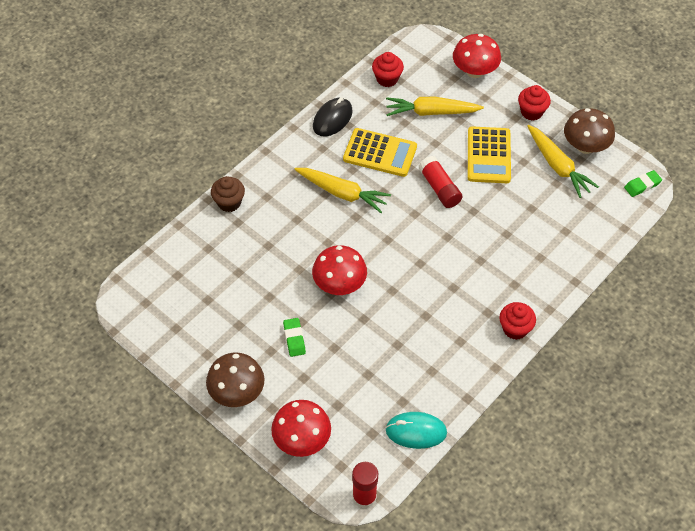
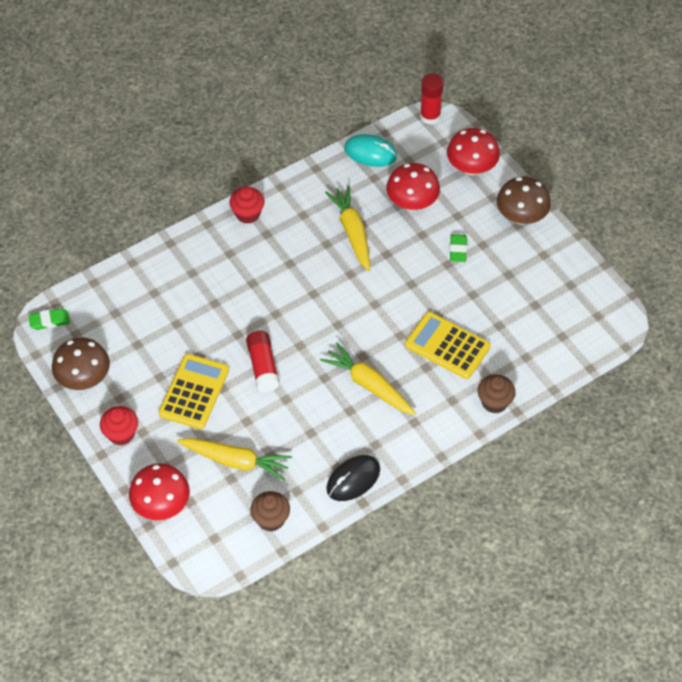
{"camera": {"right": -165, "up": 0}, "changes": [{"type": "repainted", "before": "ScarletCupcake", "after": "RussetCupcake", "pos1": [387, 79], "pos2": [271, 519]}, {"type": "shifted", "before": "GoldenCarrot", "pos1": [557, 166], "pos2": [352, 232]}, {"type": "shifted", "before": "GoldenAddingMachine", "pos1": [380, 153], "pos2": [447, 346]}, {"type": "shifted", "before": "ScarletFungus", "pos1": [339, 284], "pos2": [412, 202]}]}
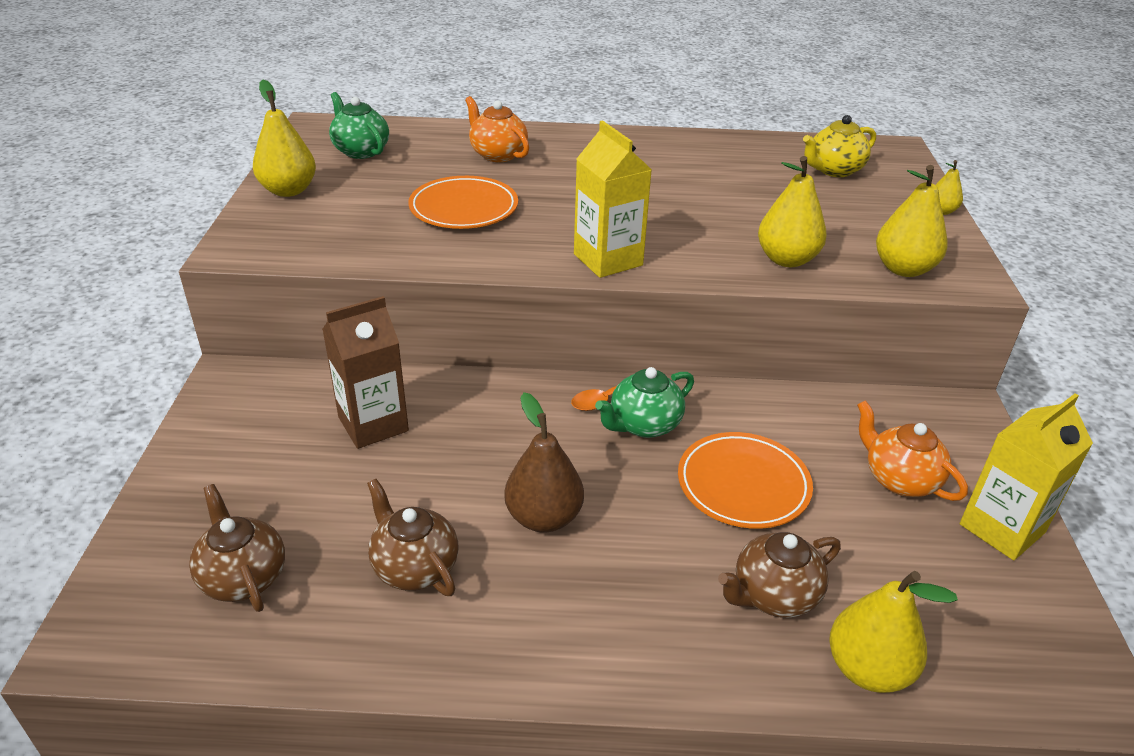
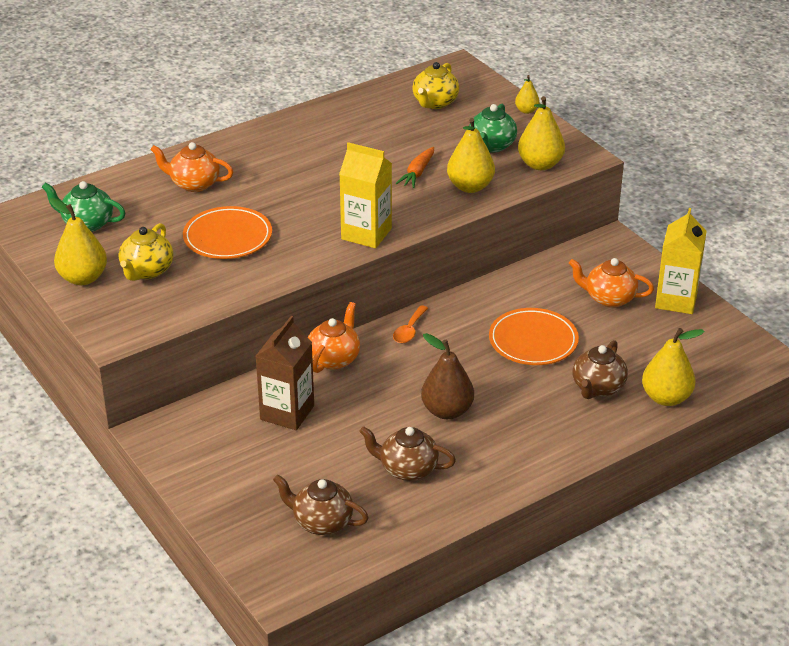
{"camera": {"right": -35, "up": 0}, "changes": [{"type": "shifted", "before": "LeafGreenTeaPot", "pos1": [644, 425], "pos2": [491, 146]}, {"type": "new", "after": "OrangeColouredCarrot", "pos2": [417, 173]}, {"type": "new", "after": "GoldenTeaPot", "pos2": [147, 271]}, {"type": "new", "after": "OrangeColouredTeaPot", "pos2": [334, 358]}]}
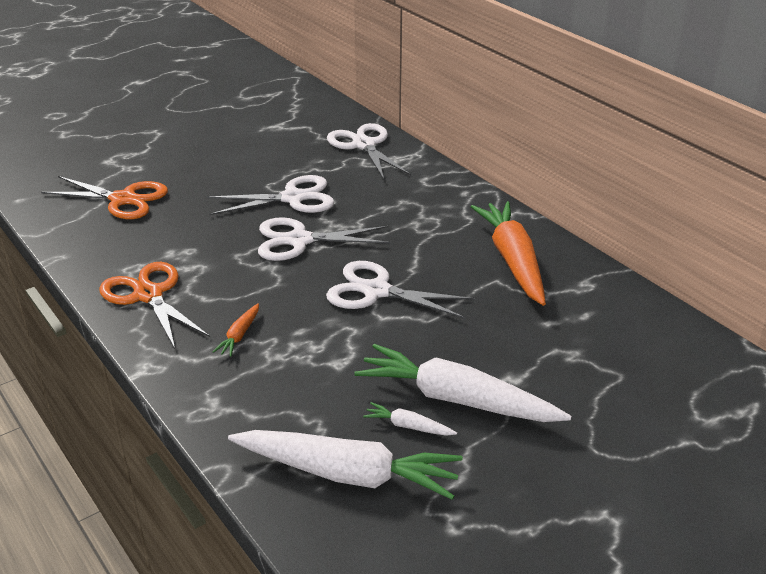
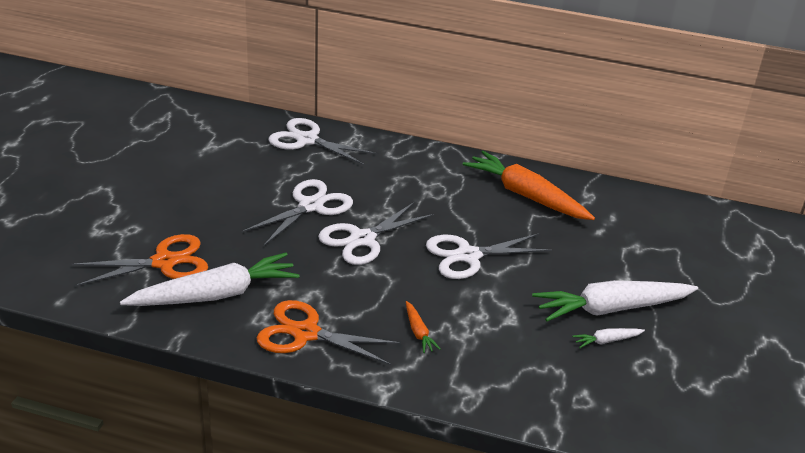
{"camera": {"right": -40, "up": 0}, "changes": [{"type": "shifted", "before": "WhiteCarrot", "pos1": [348, 474], "pos2": [216, 295]}]}
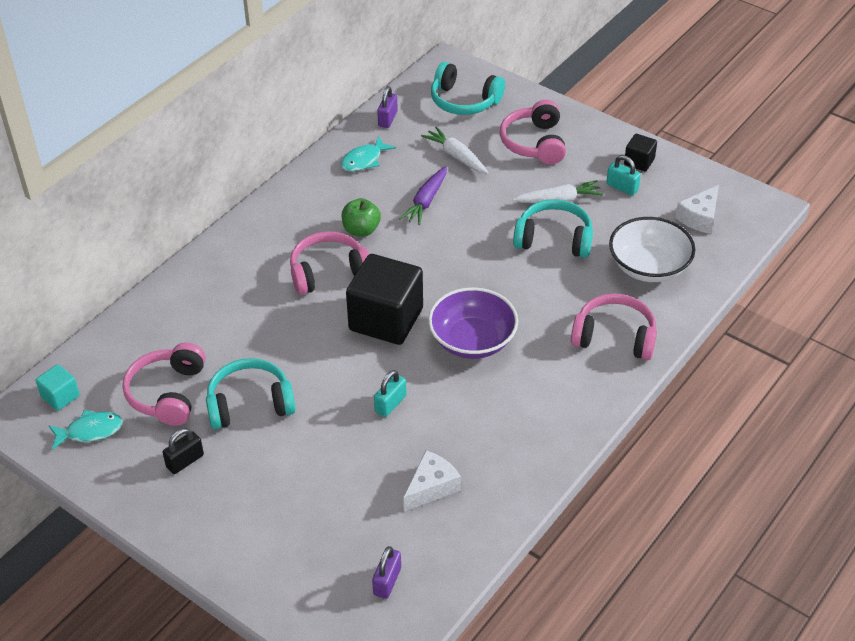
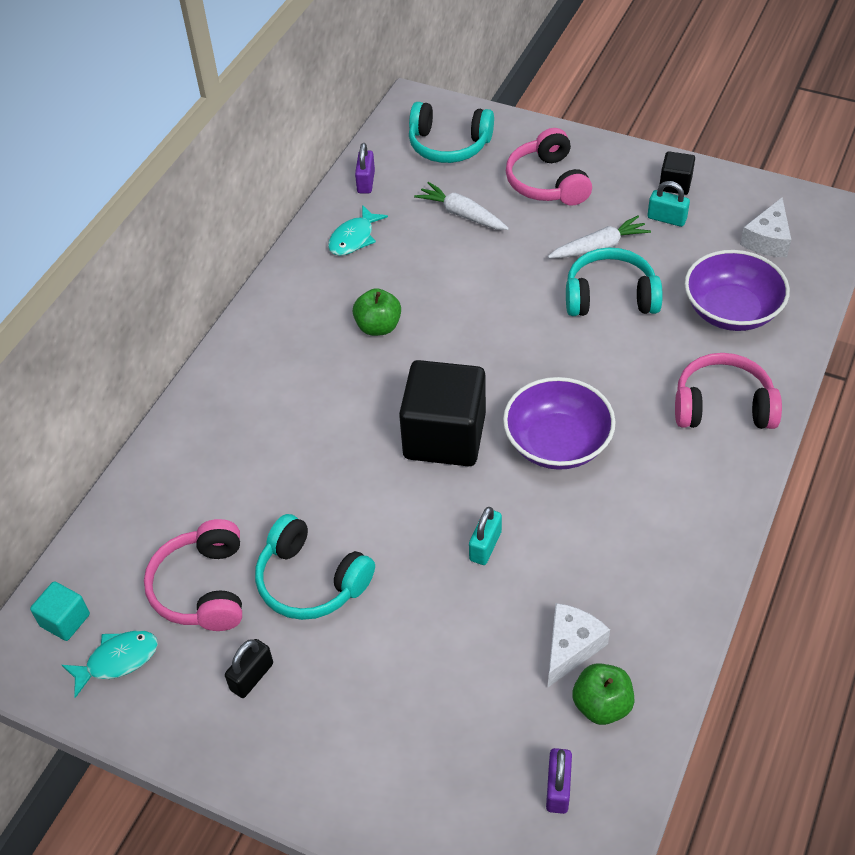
{"camera": {"right": -10, "up": 5}, "changes": [{"type": "gone", "before": "RoyalPurpleCarrot", "pos1": [426, 201]}, {"type": "repainted", "before": "WhiteServingBowl", "after": "RoyalPurpleServingBowl", "pos1": [649, 267], "pos2": [731, 311]}, {"type": "gone", "before": "PinkHeadset", "pos1": [328, 272]}, {"type": "rotated", "before": "TealHeadset", "pos1": [250, 404], "pos2": [311, 581], "turn": -120}, {"type": "new", "after": "LeafGreenToyApple", "pos2": [601, 705]}]}
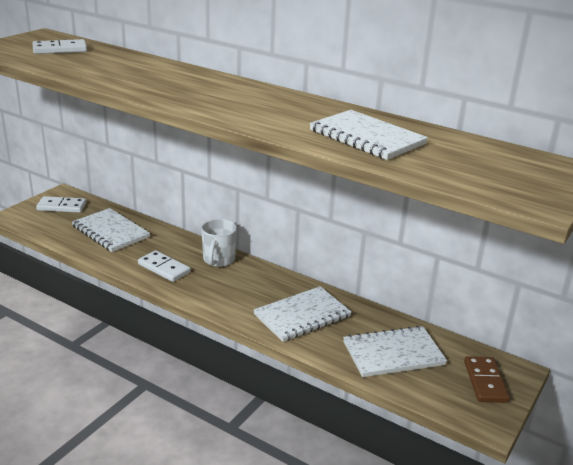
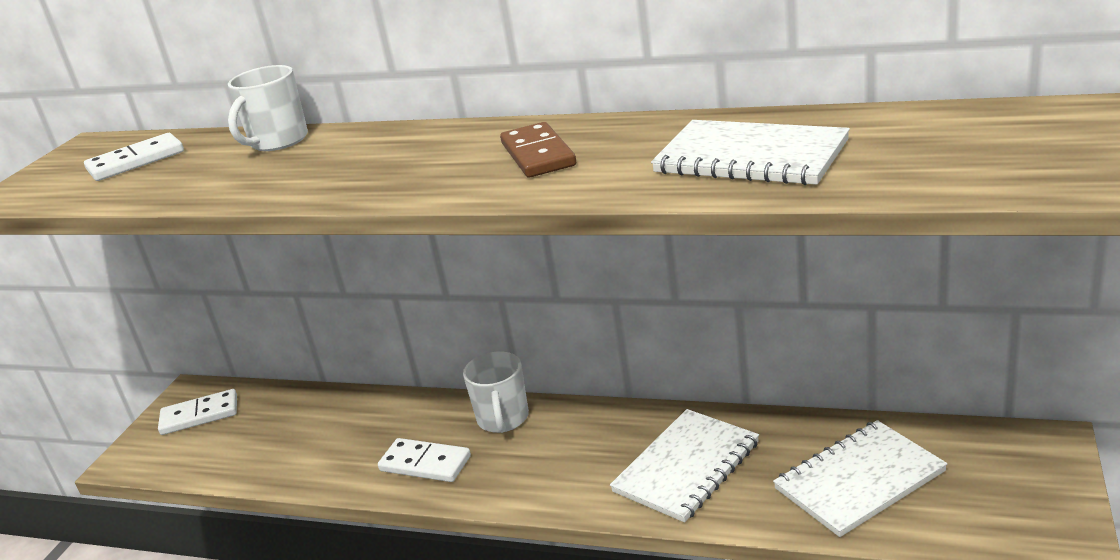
{"camera": {"right": -10, "up": 0}, "changes": [{"type": "gone", "before": "WhiteNotebook", "pos1": [110, 232]}, {"type": "shifted", "before": "RussetDominoTile", "pos1": [485, 381], "pos2": [538, 154]}, {"type": "new", "after": "WhiteMug", "pos2": [278, 141]}]}
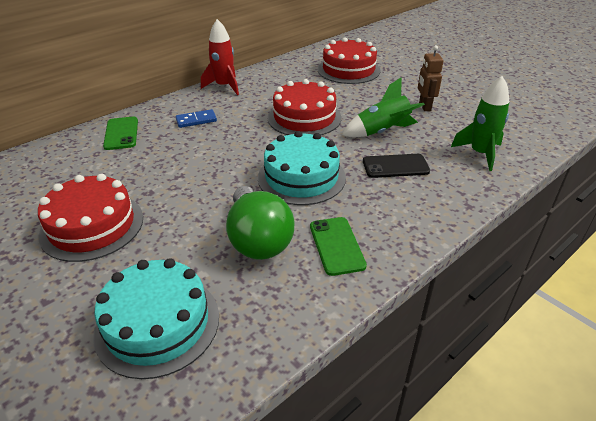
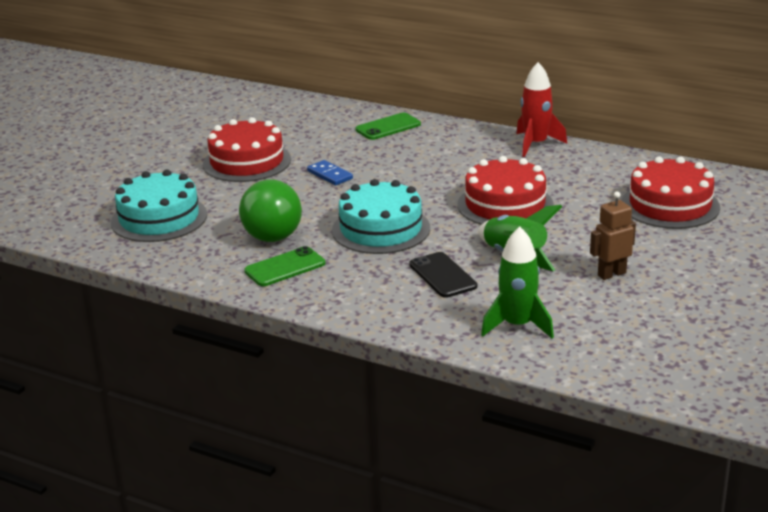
{"camera": {"right": 70, "up": -10}, "changes": [{"type": "shifted", "before": "CobaltDominoTile", "pos1": [196, 120], "pos2": [330, 175]}, {"type": "rotated", "before": "LeafGreenLightBulb", "pos1": [258, 239], "pos2": [271, 231], "turn": -60}]}
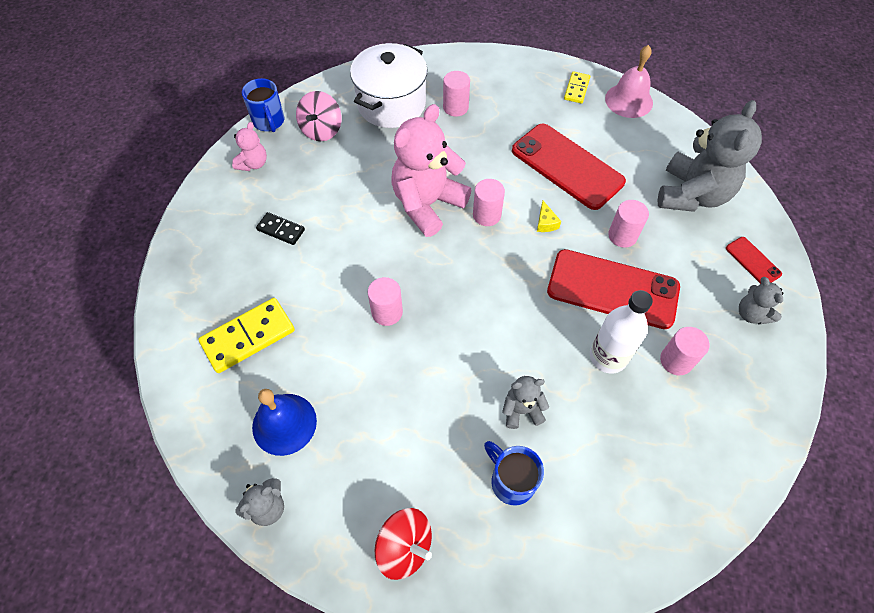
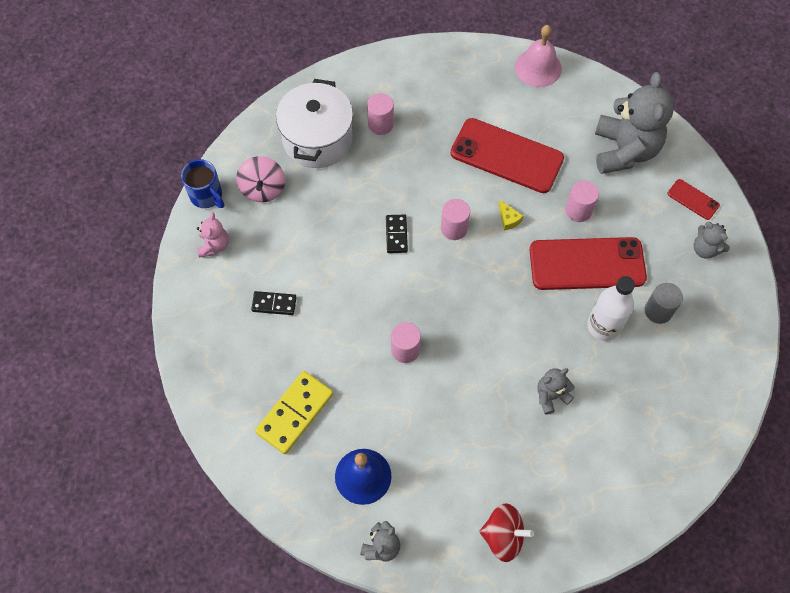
{"camera": {"right": -20, "up": 5}, "changes": [{"type": "gone", "before": "GoldenDominoTile", "pos1": [576, 89]}, {"type": "swapped", "before": "PinkTeddy", "after": "EbonyDominoTile", "pos1": [427, 204], "pos2": [396, 235]}, {"type": "repainted", "before": "PinkCylinderShape", "after": "AshGreyCylinderShape", "pos1": [676, 360], "pos2": [658, 311]}, {"type": "gone", "before": "CobaltMug", "pos1": [511, 481]}]}
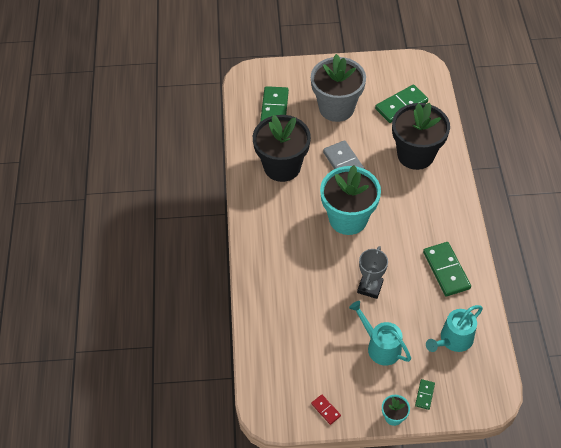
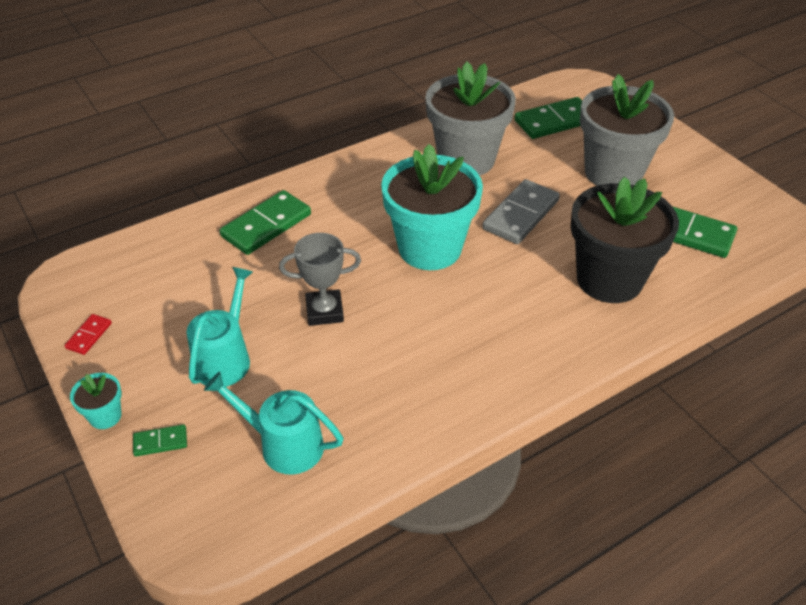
{"camera": {"right": 60, "up": -10}, "changes": [{"type": "repainted", "before": "EbonyFlowerPot", "after": "AshGreyFlowerPot", "pos1": [282, 166], "pos2": [466, 159]}, {"type": "shifted", "before": "LeafGreenDominoTile", "pos1": [446, 270], "pos2": [266, 225]}]}
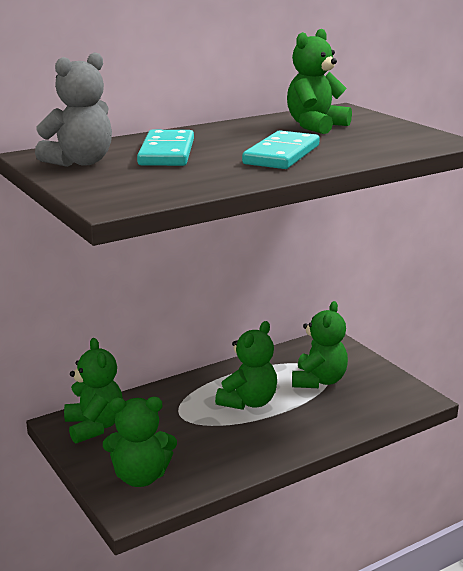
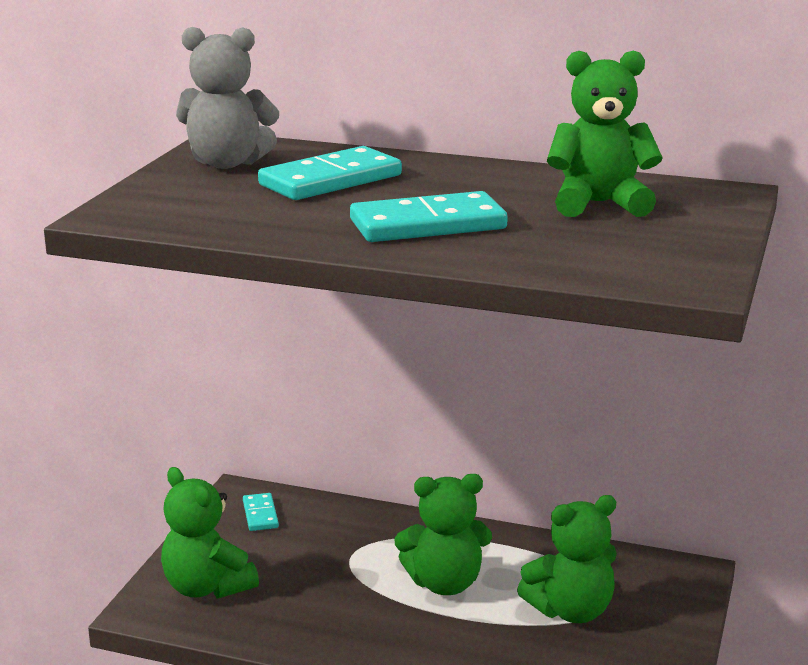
{"camera": {"right": 50, "up": 0}, "changes": [{"type": "swapped", "before": "LeafGreenTeddy", "after": "TealDominoTile", "pos1": [94, 426], "pos2": [260, 514]}]}
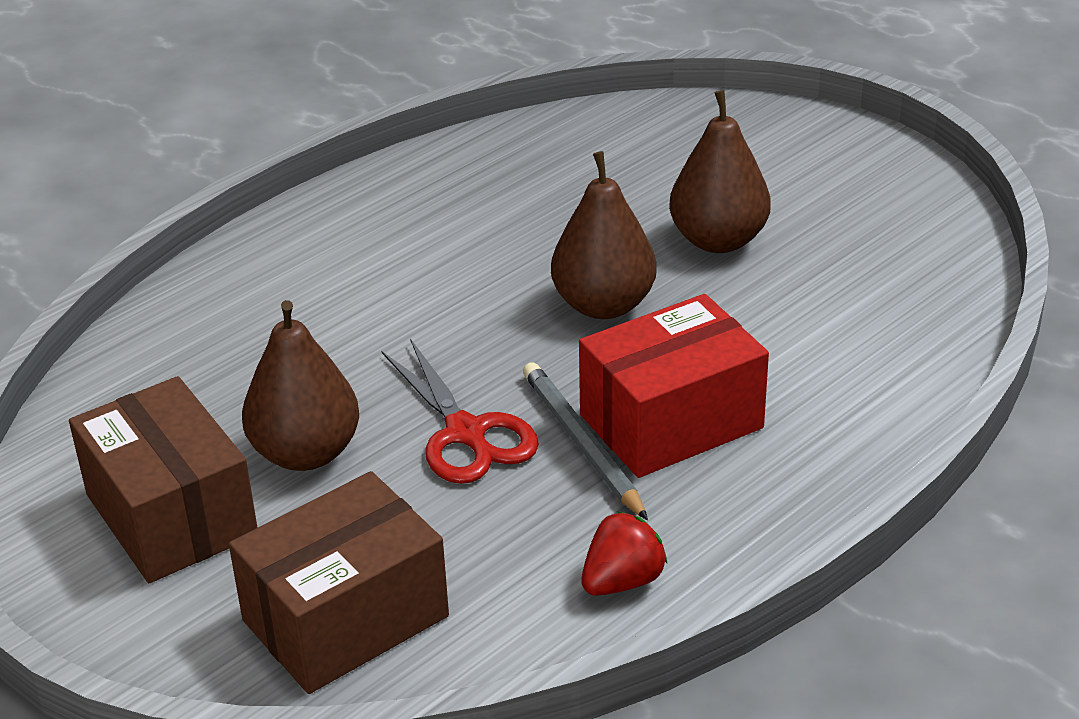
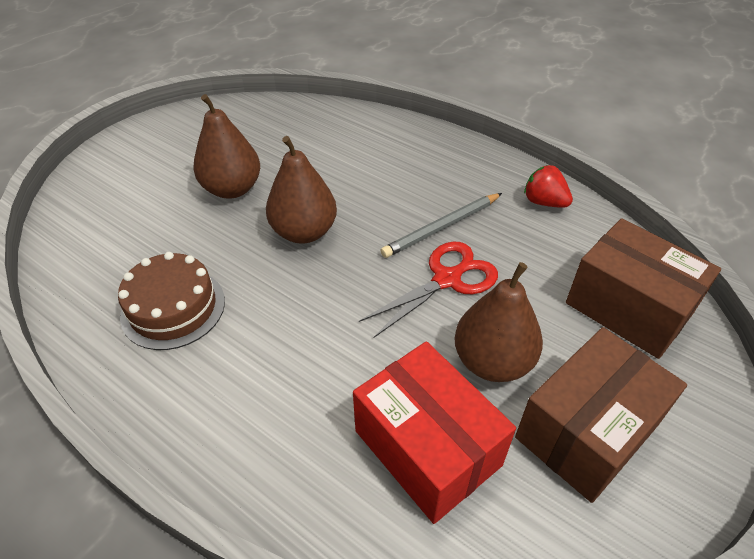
{"camera": {"right": -100, "up": 10}, "changes": [{"type": "shifted", "before": "ScarletPackage", "pos1": [671, 421], "pos2": [427, 448]}, {"type": "new", "after": "RussetLayerCake", "pos2": [173, 308]}]}
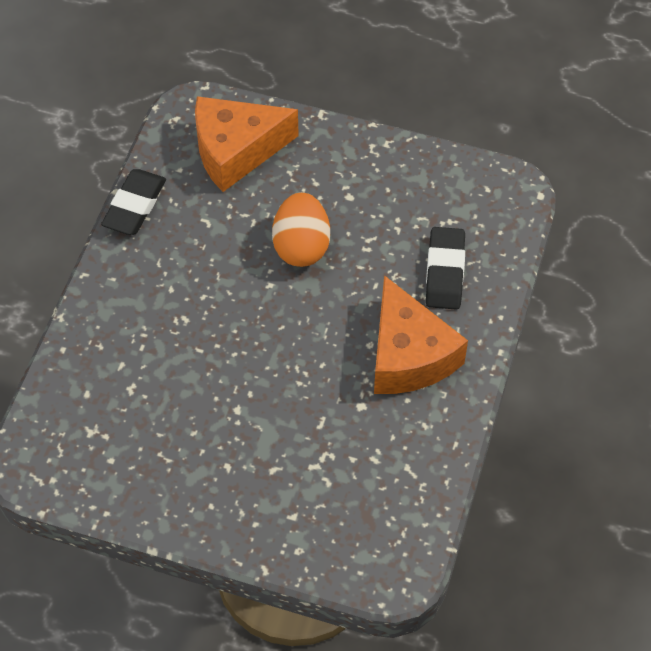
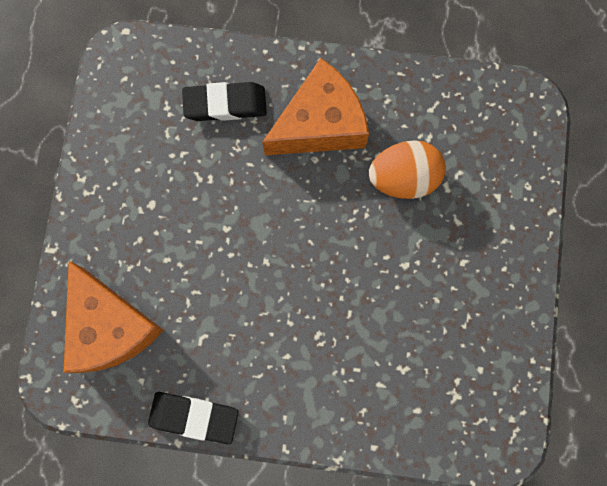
{"camera": {"right": -100, "up": 20}, "changes": [{"type": "shifted", "before": "OrangeColouredEgg", "pos1": [301, 246], "pos2": [403, 178]}]}
